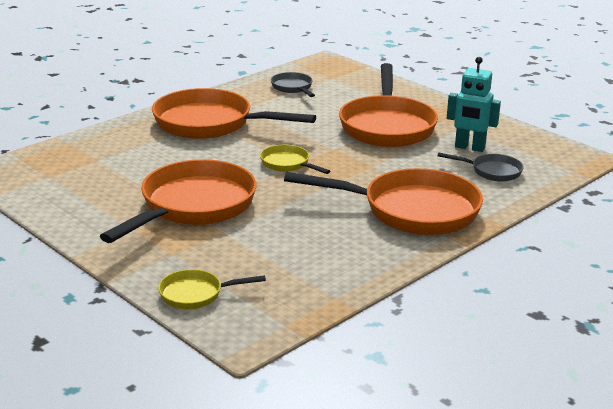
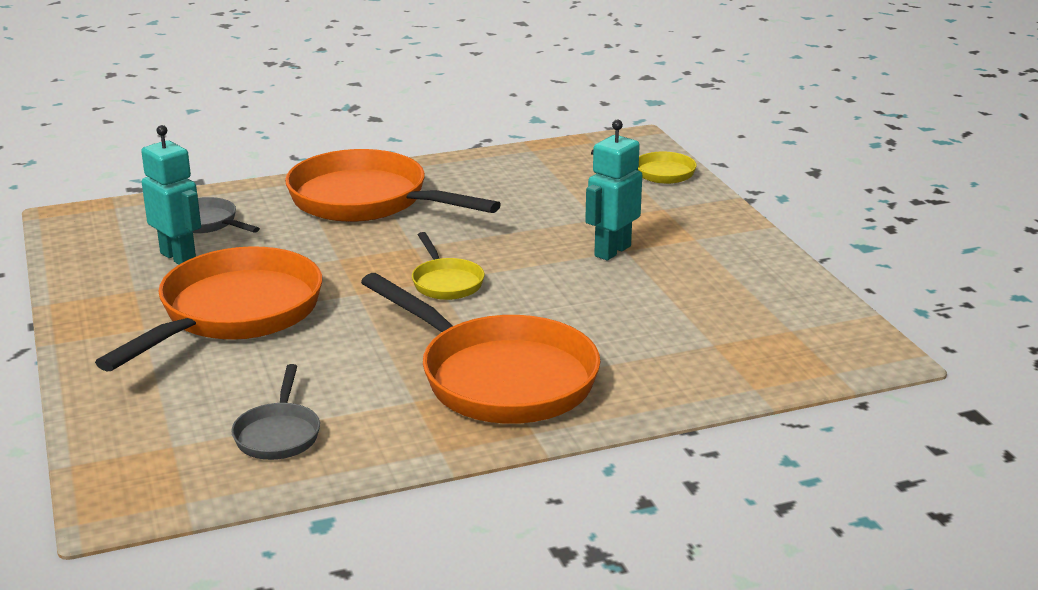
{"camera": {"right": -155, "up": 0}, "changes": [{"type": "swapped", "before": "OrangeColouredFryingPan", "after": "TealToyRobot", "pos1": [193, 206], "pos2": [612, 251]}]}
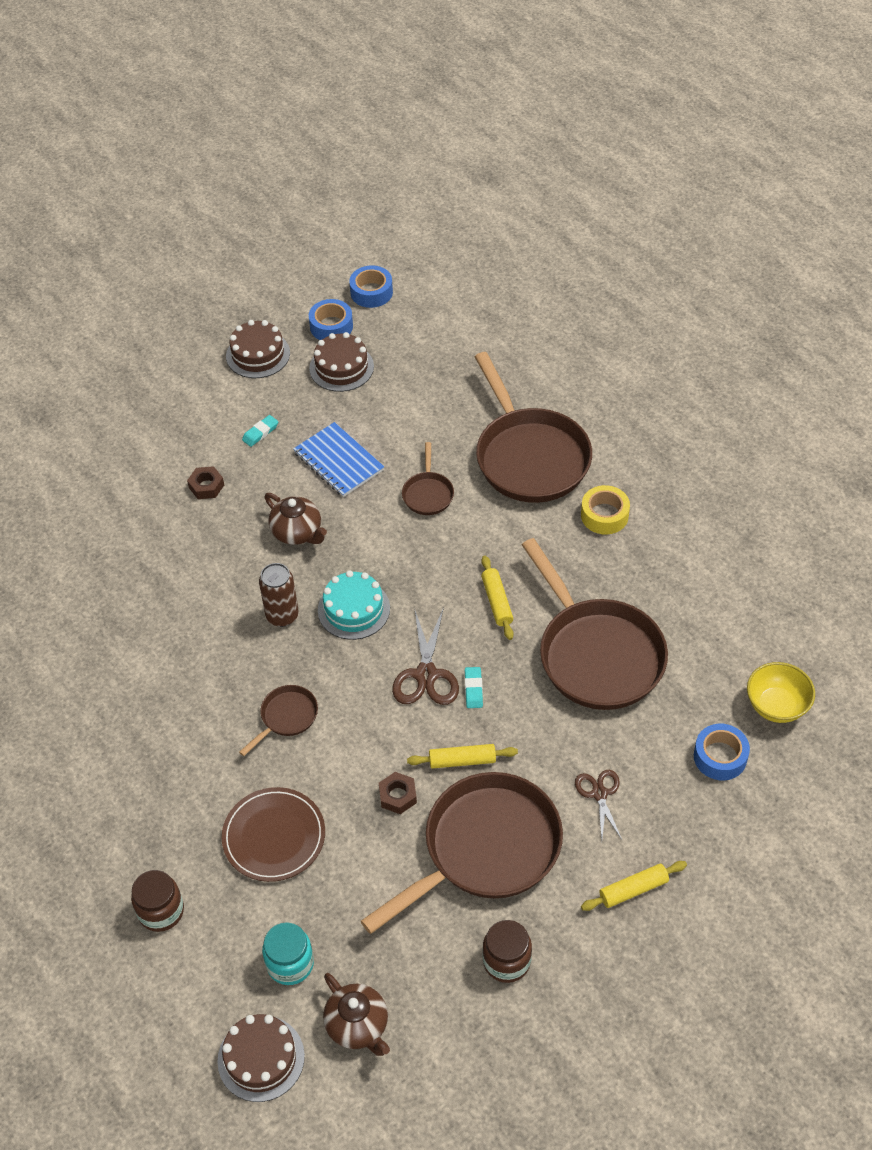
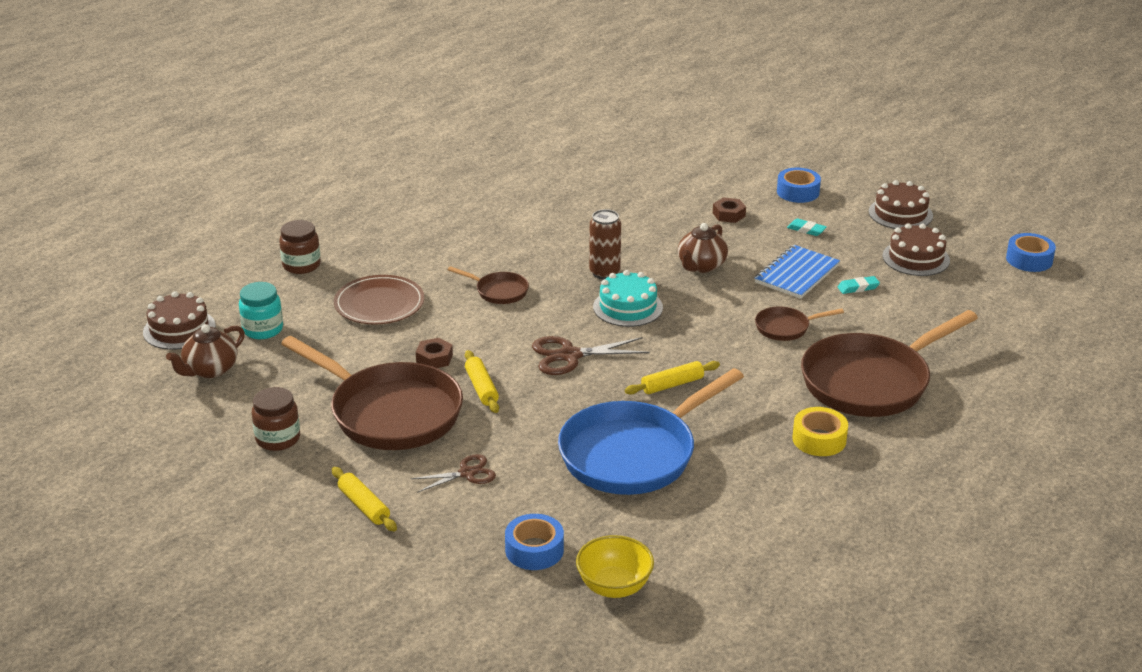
{"camera": {"right": 75, "up": -20}, "changes": [{"type": "shifted", "before": "CobaltTape", "pos1": [331, 326], "pos2": [798, 192]}, {"type": "repainted", "before": "RussetFryingPan", "after": "CobaltFryingPan", "pos1": [596, 654], "pos2": [633, 453]}, {"type": "shifted", "before": "TealEraser", "pos1": [473, 689], "pos2": [858, 287]}]}
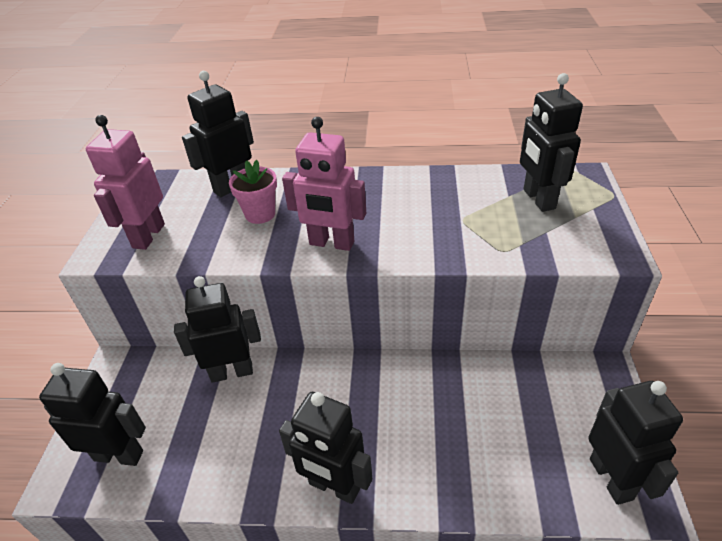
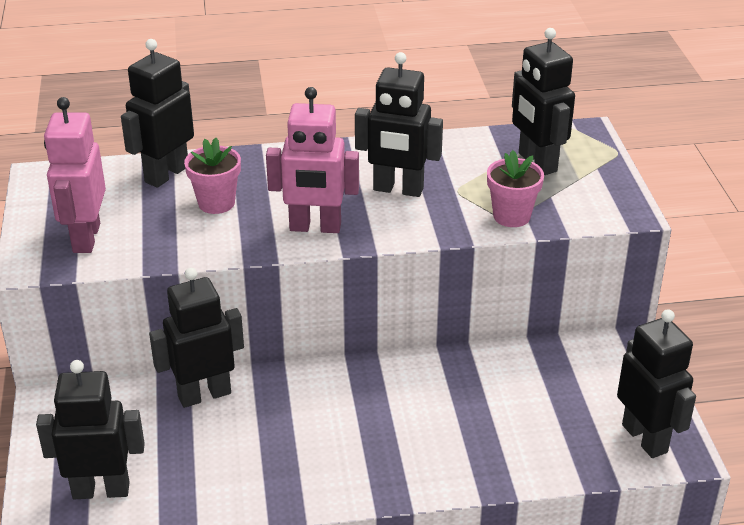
{"camera": {"right": -15, "up": -5}, "changes": [{"type": "shifted", "before": "EbonyToyRobot", "pos1": [334, 487], "pos2": [398, 189]}, {"type": "new", "after": "PinkFlowerPot", "pos2": [511, 216]}]}
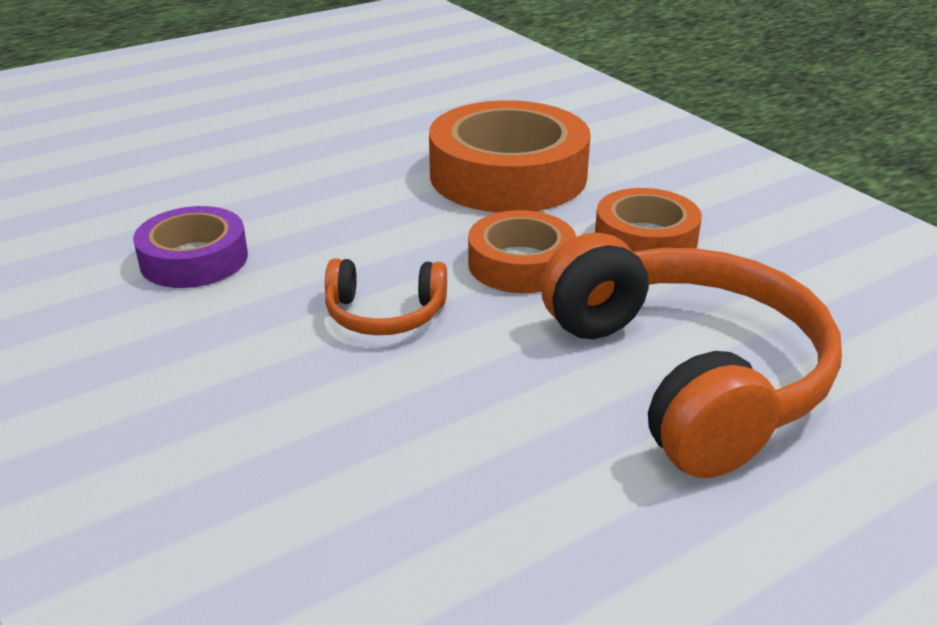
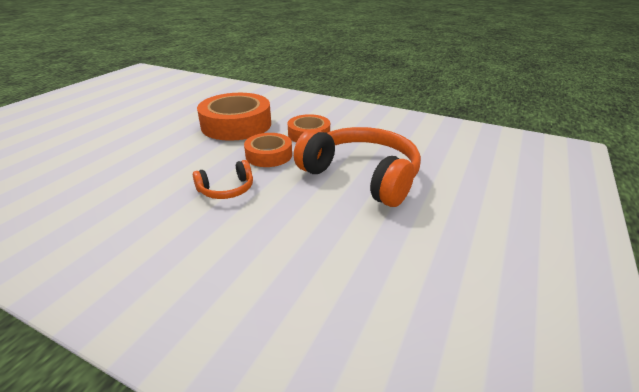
{"camera": {"right": -30, "up": 0}, "changes": [{"type": "gone", "before": "RoyalPurpleTape", "pos1": [194, 259]}]}
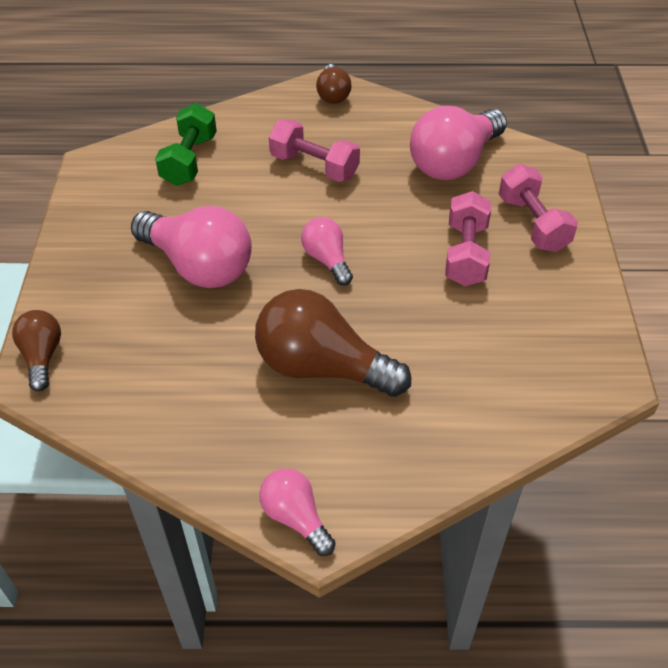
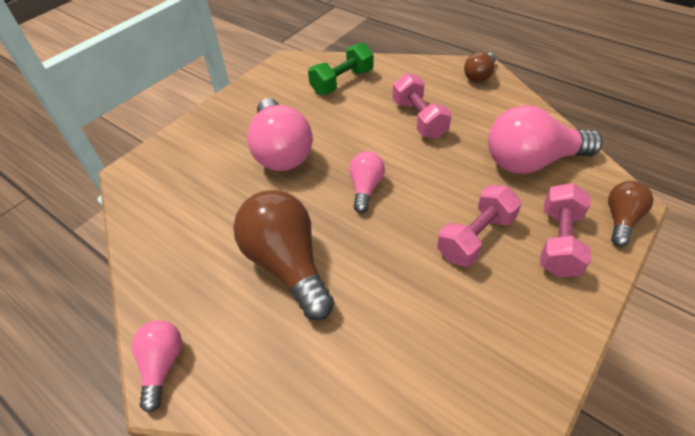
{"camera": {"right": 40, "up": 0}, "changes": [{"type": "shifted", "before": "RussetLightBulb", "pos1": [42, 357], "pos2": [621, 220]}]}
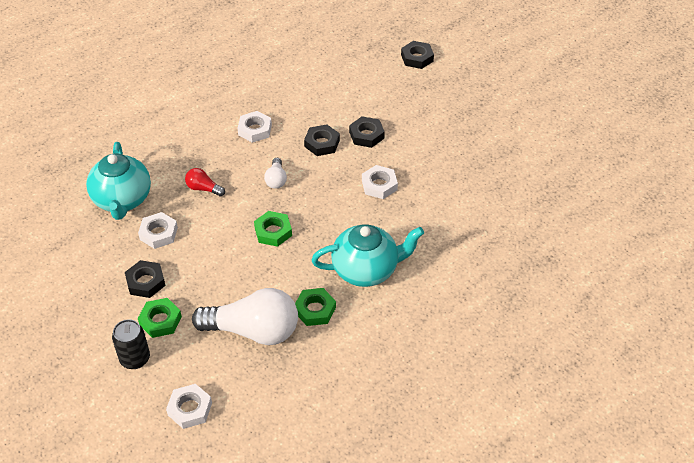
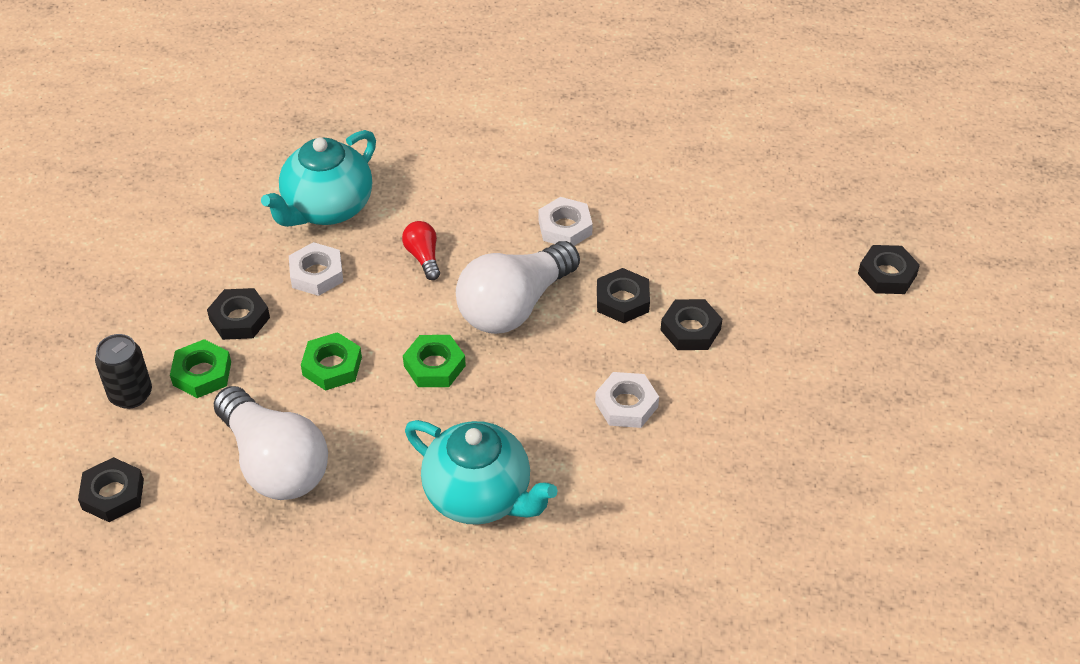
{"camera": {"right": 45, "up": 0}, "changes": [{"type": "scaled", "before": "WhiteLightBulb", "pos1": [276, 179], "pos2": [514, 306], "scale": 2.23}, {"type": "shifted", "before": "LeafGreenHexNut", "pos1": [315, 310], "pos2": [332, 366]}, {"type": "repainted", "before": "WhiteHexNut", "after": "EbonyHexNut", "pos1": [190, 409], "pos2": [113, 494]}]}
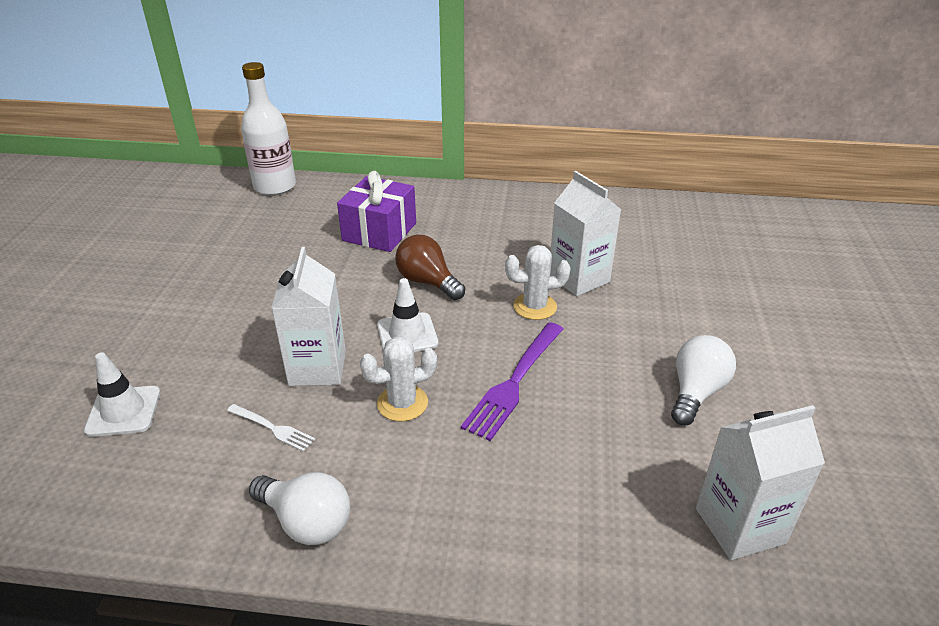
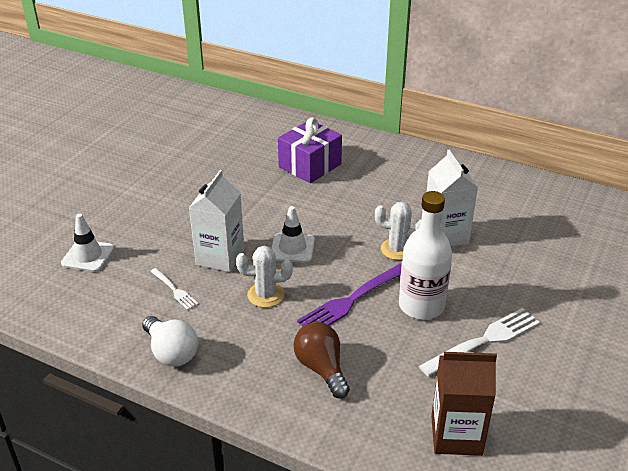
{"camera": {"right": 20, "up": 0}, "changes": [{"type": "shifted", "before": "WhiteDrinkBottle", "pos1": [275, 186], "pos2": [421, 306]}, {"type": "shifted", "before": "RussetLightBulb", "pos1": [428, 282], "pos2": [321, 368]}, {"type": "swapped", "before": "WhiteLightBulb", "after": "WhiteFork", "pos1": [696, 392], "pos2": [484, 341]}, {"type": "repainted", "before": "WhiteJuiceCarton", "after": "RussetJuiceCarton", "pos1": [740, 525], "pos2": [456, 435]}]}
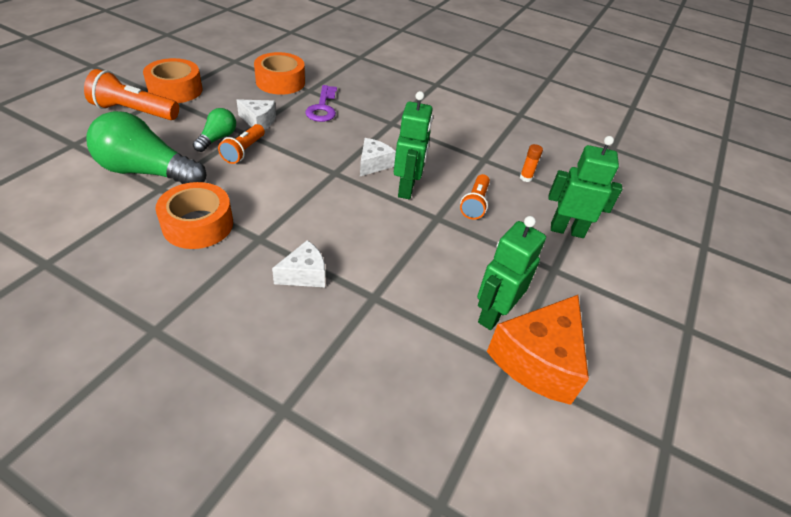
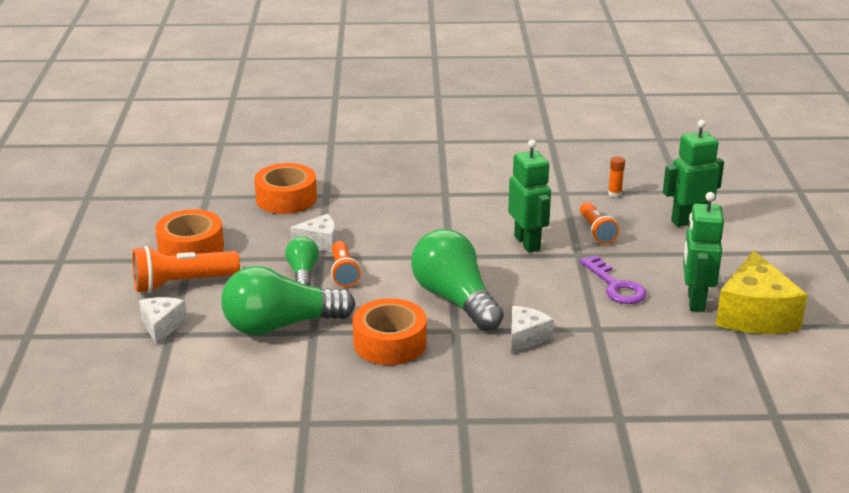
{"camera": {"right": -25, "up": -15}, "changes": [{"type": "shifted", "before": "RoyalPurpleLatchkey", "pos1": [322, 108], "pos2": [616, 286]}, {"type": "shifted", "before": "WhiteCheeseWedge", "pos1": [373, 164], "pos2": [162, 326]}, {"type": "repainted", "before": "OrangeColouredCheeseWedge", "after": "GoldenCheeseWedge", "pos1": [538, 360], "pos2": [755, 315]}, {"type": "new", "after": "LeafGreenLightBulb", "pos2": [455, 299]}]}
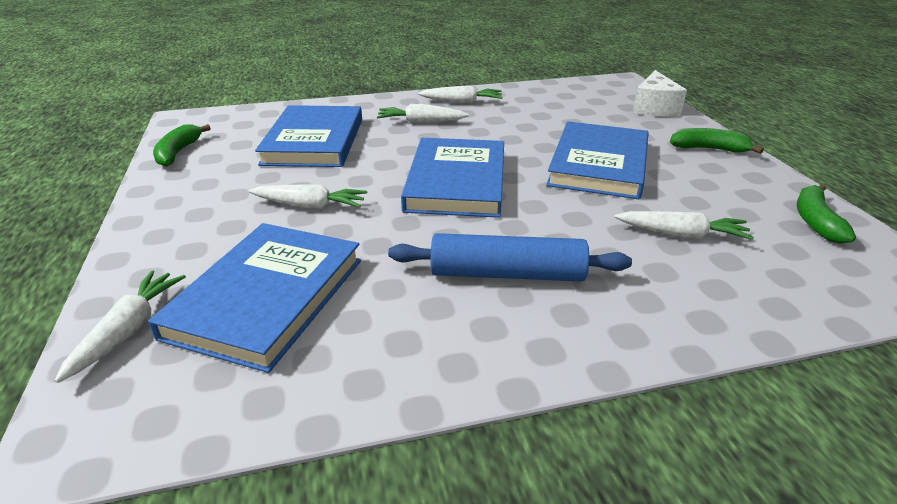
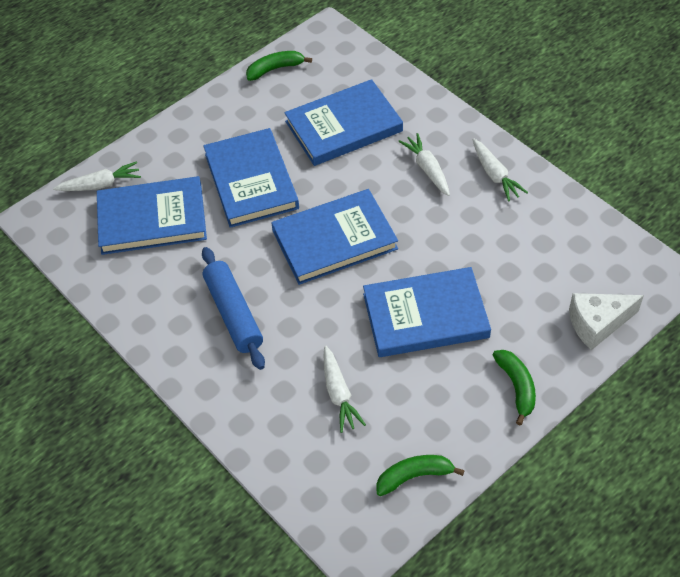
{"camera": {"right": 65, "up": 20}, "changes": [{"type": "swapped", "before": "WhiteCarrot", "after": "CobaltBook", "pos1": [310, 206], "pos2": [251, 181]}]}
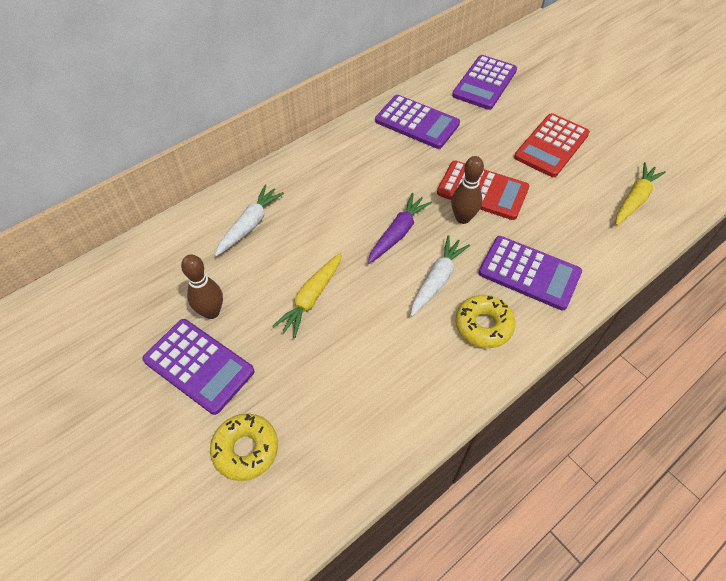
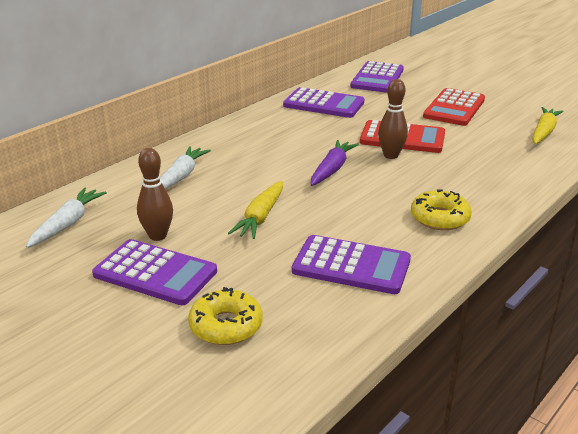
{"camera": {"right": -10, "up": -25}, "changes": [{"type": "shifted", "before": "WhiteCarrot", "pos1": [437, 280], "pos2": [67, 224]}, {"type": "shifted", "before": "RoyalPurpleAddingMachine", "pos1": [529, 273], "pos2": [351, 266]}]}
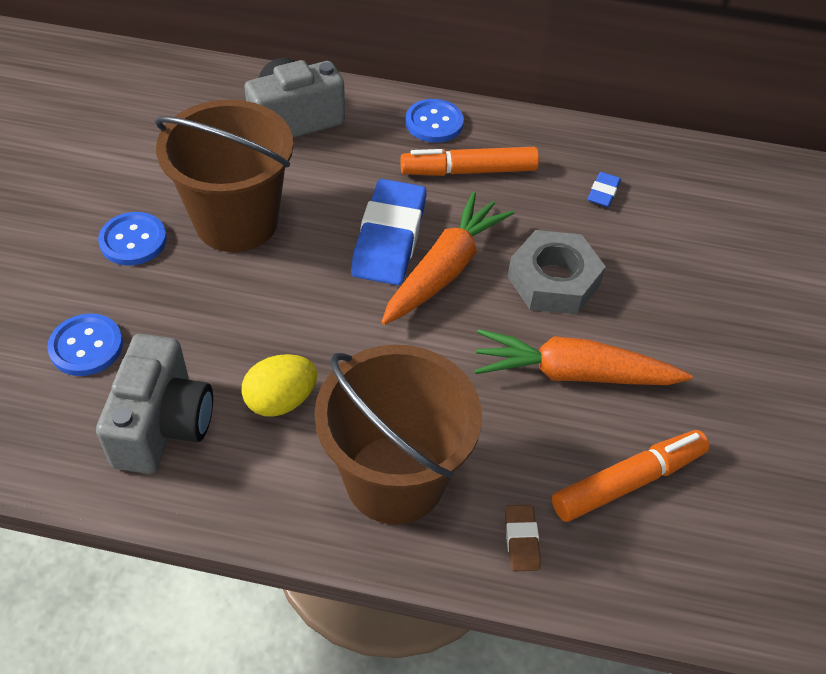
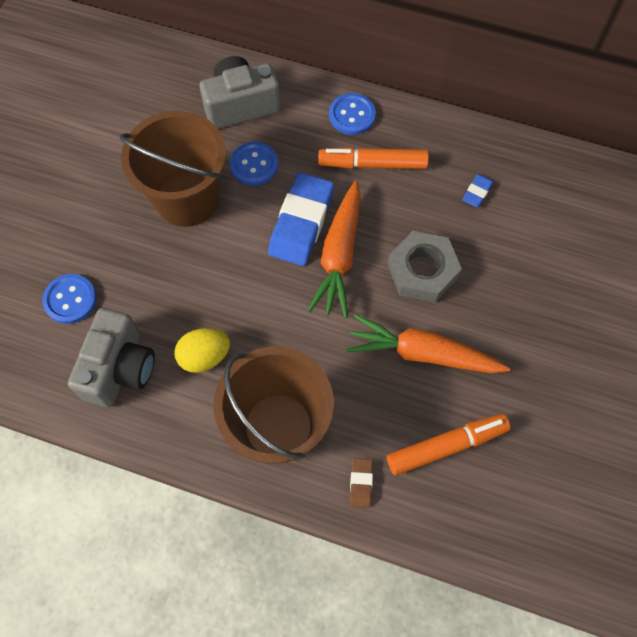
{"camera": {"right": 10, "up": 15}, "changes": [{"type": "rotated", "before": "OrangeColouredCarrot", "pos1": [444, 270], "pos2": [339, 255], "turn": 150}, {"type": "shifted", "before": "CobaltButton", "pos1": [133, 241], "pos2": [254, 165]}]}
